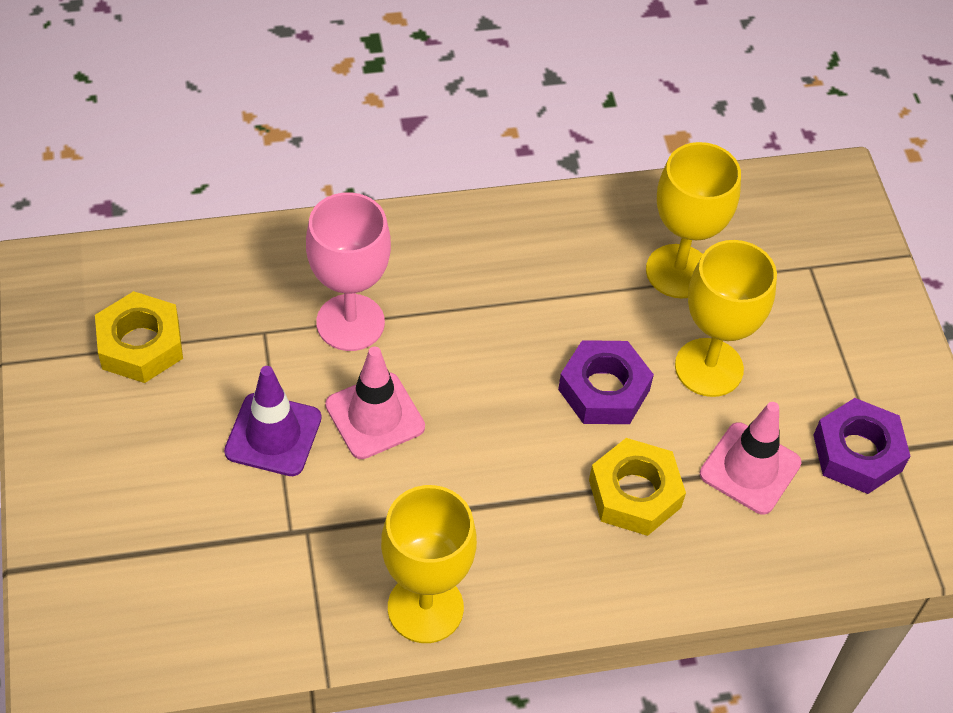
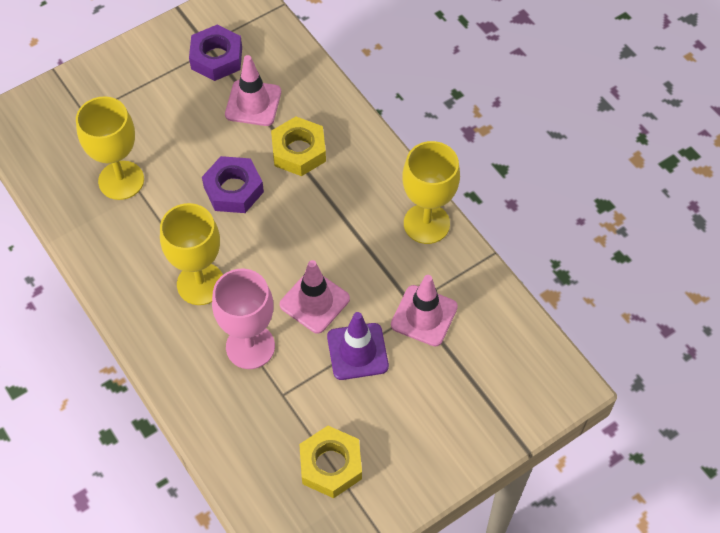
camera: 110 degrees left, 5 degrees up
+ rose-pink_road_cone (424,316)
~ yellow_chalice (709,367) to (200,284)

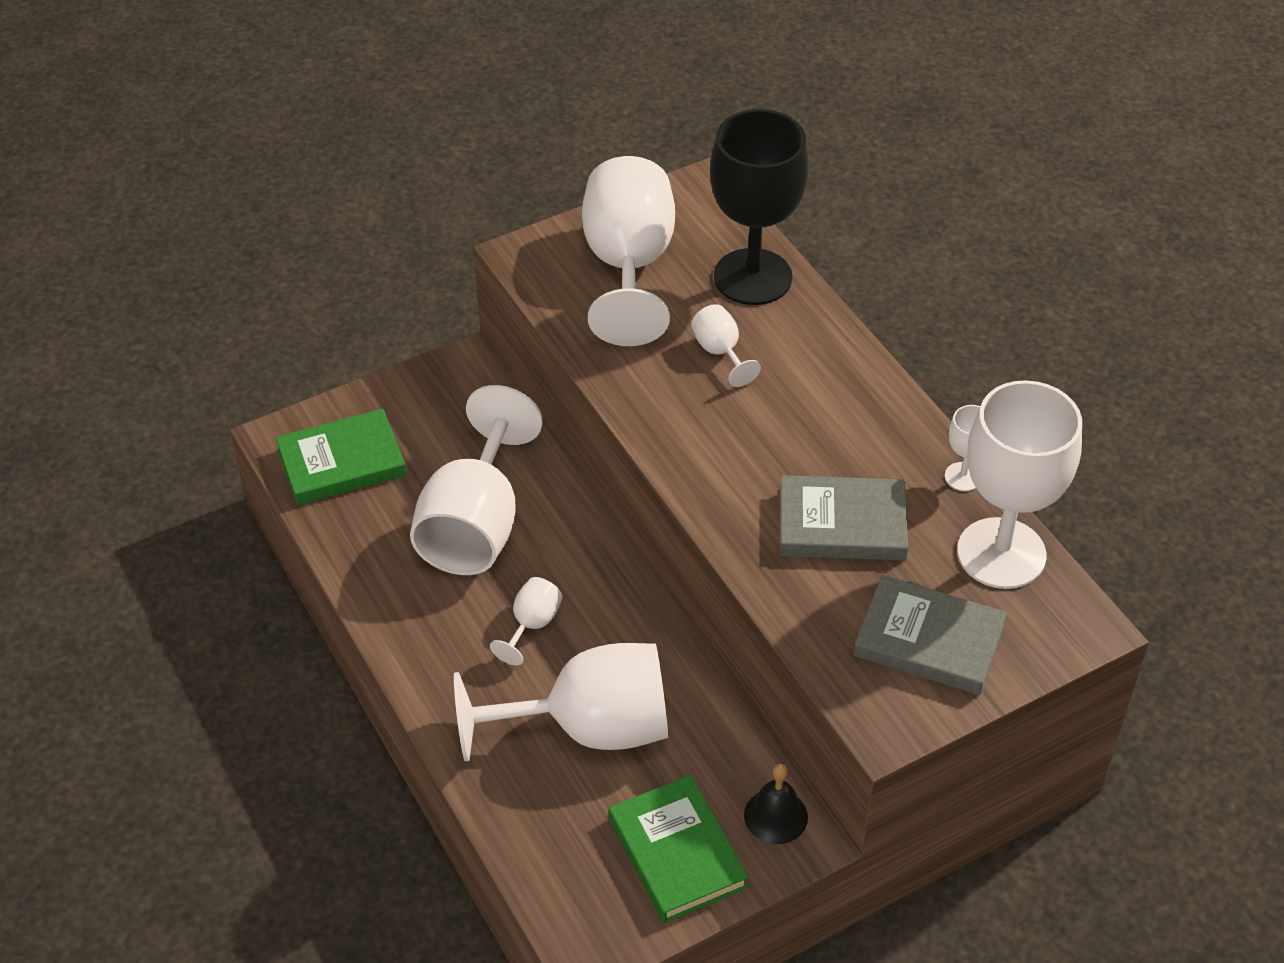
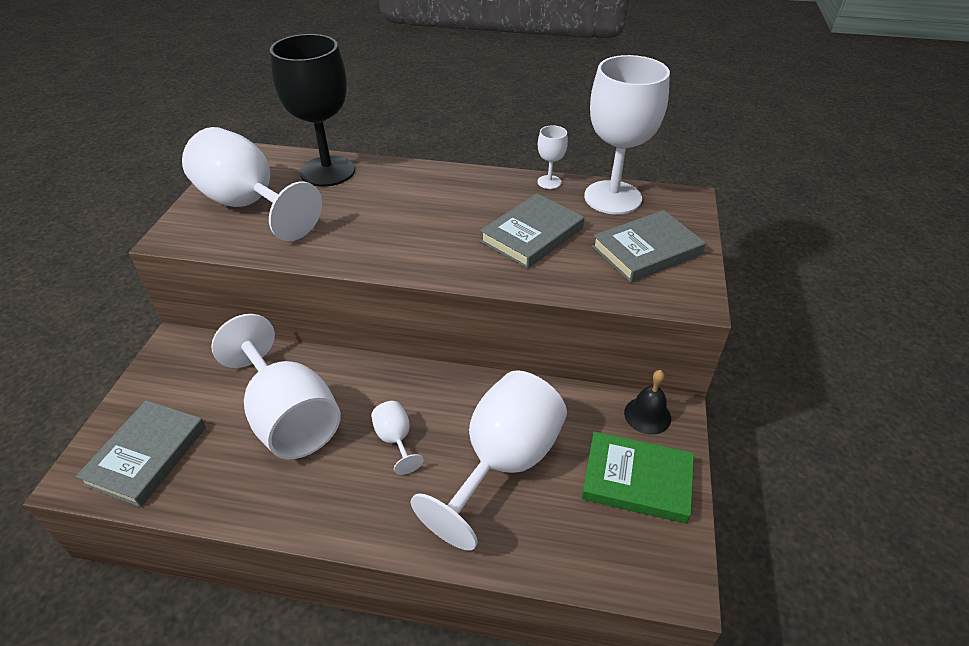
camera: 50 degrees left, 5 degrees down
- white_chalice (720,352)
~ leaf-green_book (341,462) to grey_book (146,455)

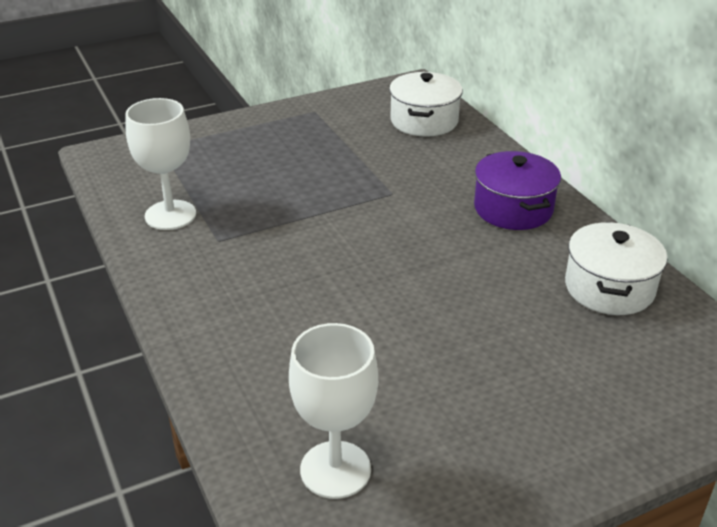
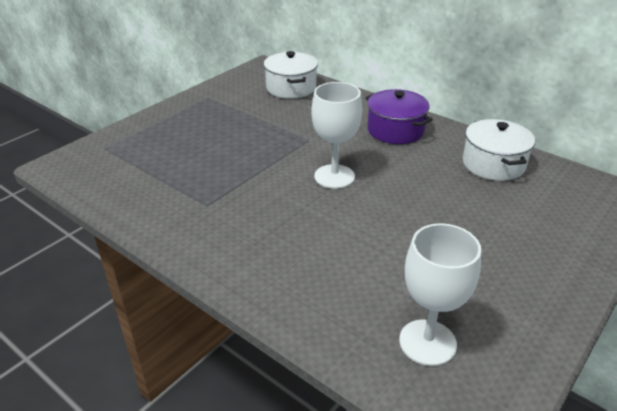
camera: 25 degrees left, 0 degrees up
~ white_chalice (170,215) to (334,176)

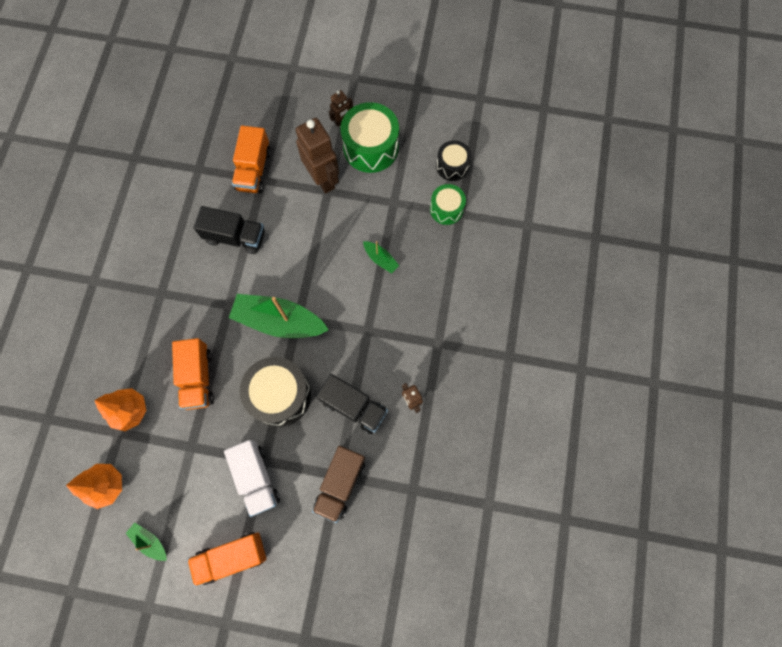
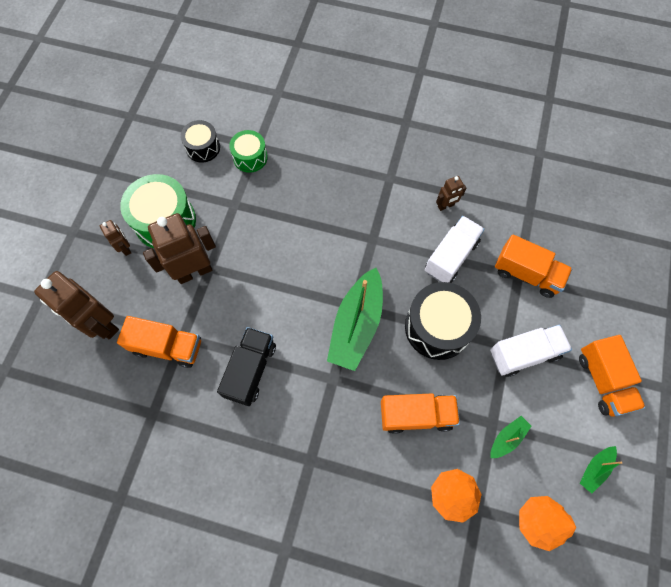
camera: 85 degrees left, 5 degrees down
+ dark_brown_toy_robot (102,324)
~ leaf-green_boat (380,259) to (507,438)
~ dark_brown_toy_truck (340,484) to orange_toy_truck (526,274)
~ jet-black_toy_truck (354,407) to white_toy_truck (451,257)

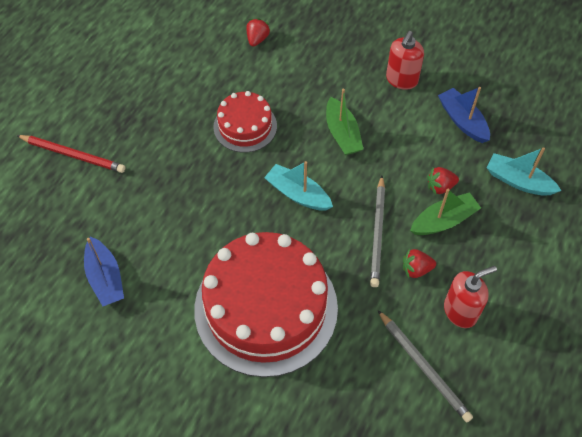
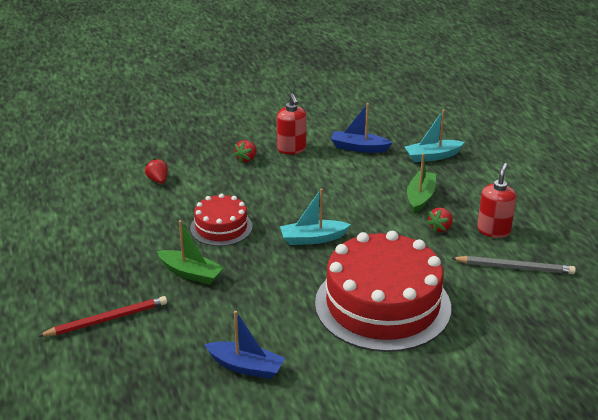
camera: 45 degrees left, 25 degrees down
- grey_lead_pencil (378,233)
~ leaf-green_boat (342,134) to (191,273)
~ crimson_strawberry (440,187) to (246,159)

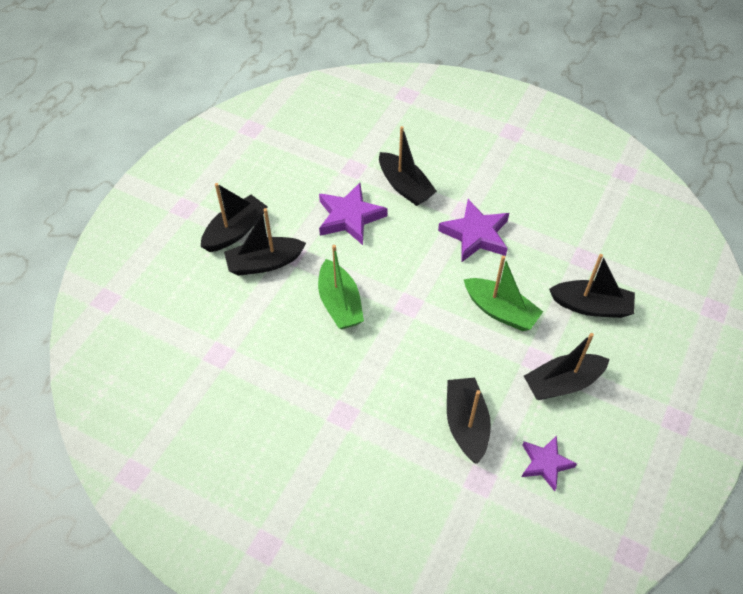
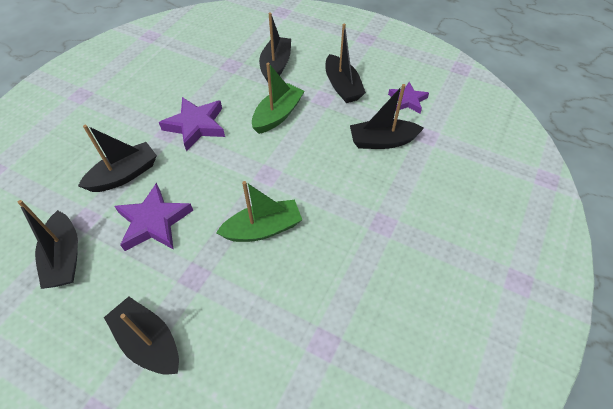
camera: 90 degrees left, 0 degrees up
~ jet-black_boat (264,263) to (65,257)

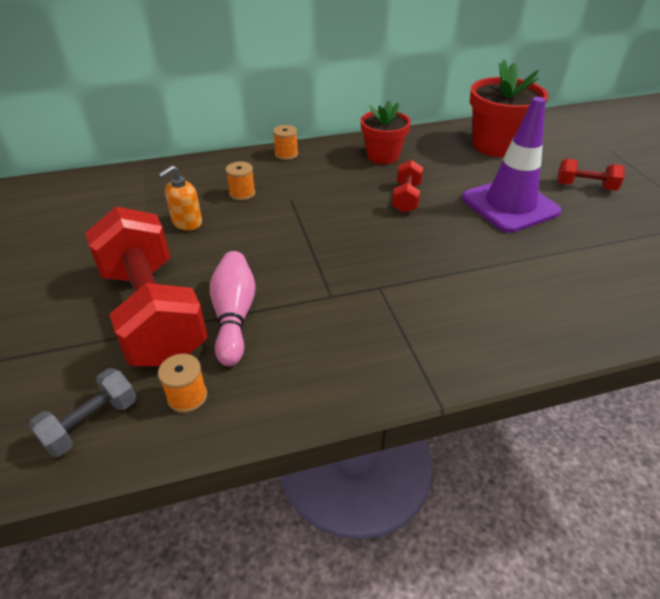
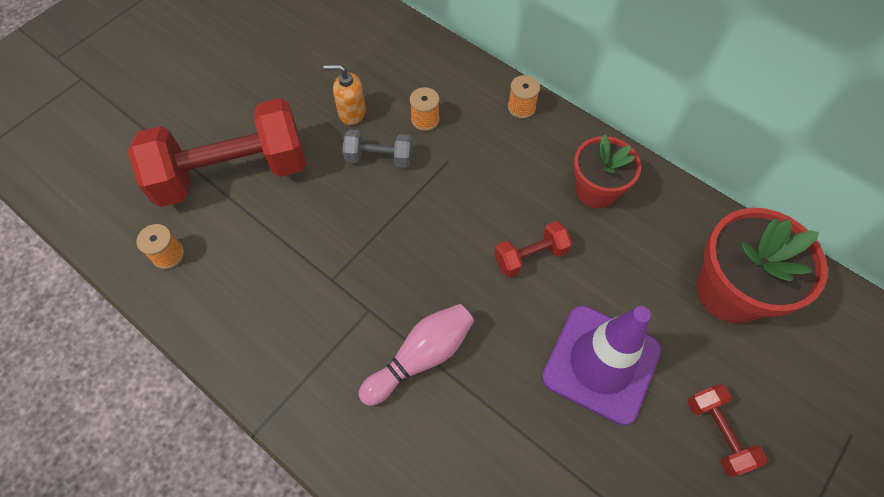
camera: 55 degrees right, 20 degrees up
~ grey_hand_weight (91,423) to (379,158)
~ rose-pink_bowling_pin (234,316) to (421,357)
~ crimson_hand_weight (153,313) = (232,173) 45 degrees clockwise

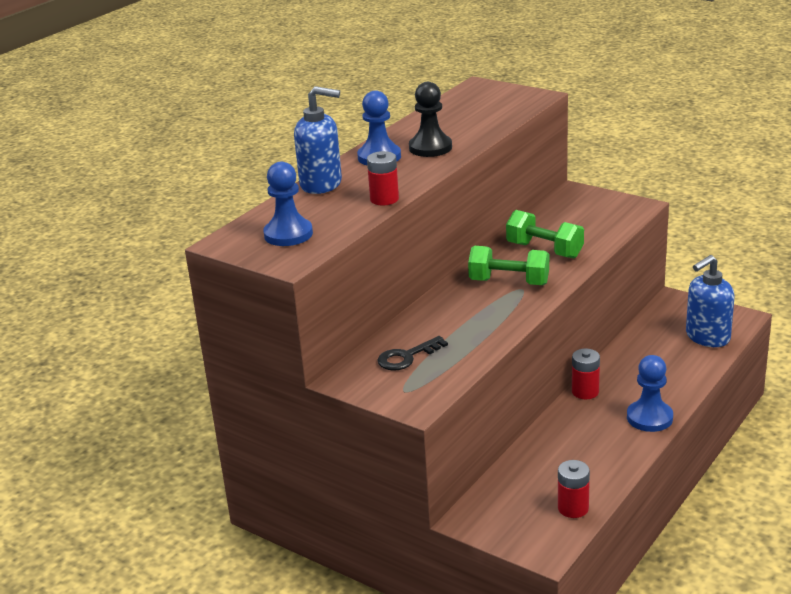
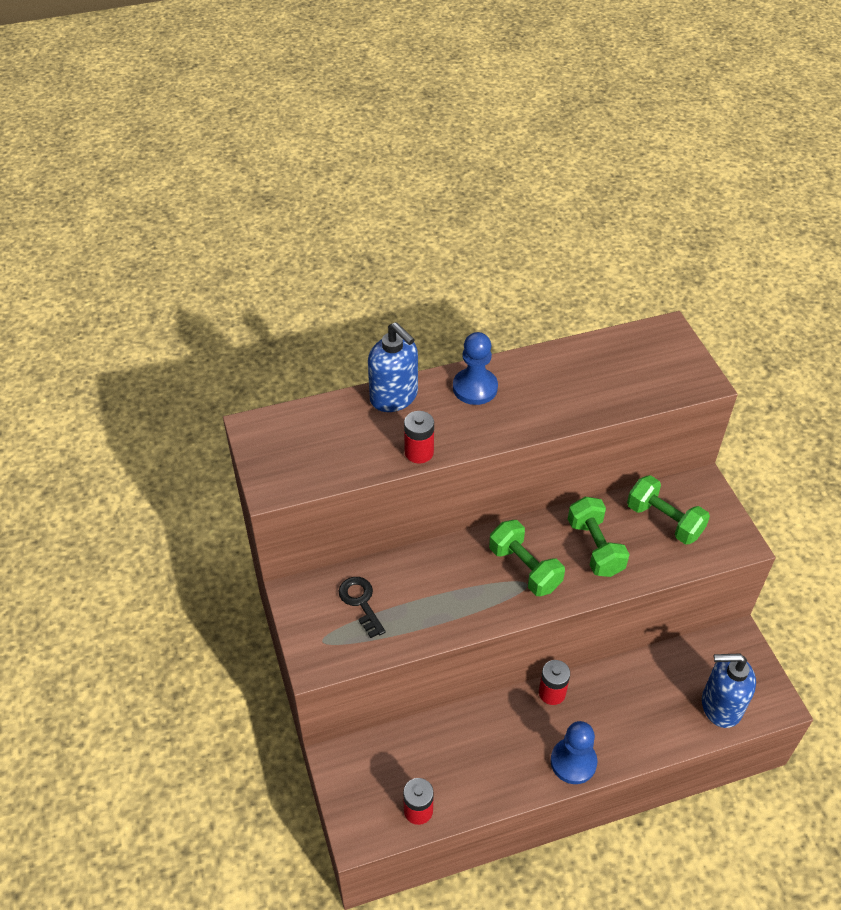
camera: 35 degrees right, 20 degrees up
- cobalt_pawn (288,234)
- jet-black_pawn (430,148)
+ leaf-green_hand_weight (664,520)
~ jet-black_key (407,357) = (361,602) 60 degrees clockwise

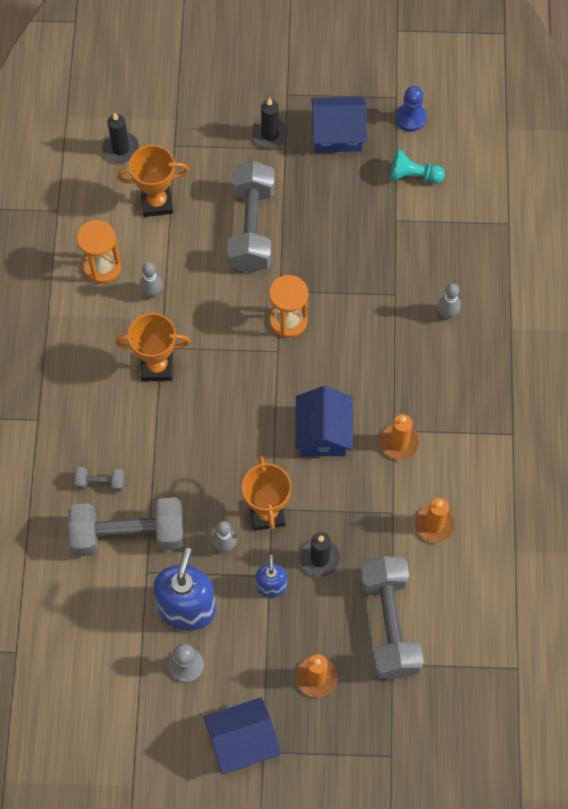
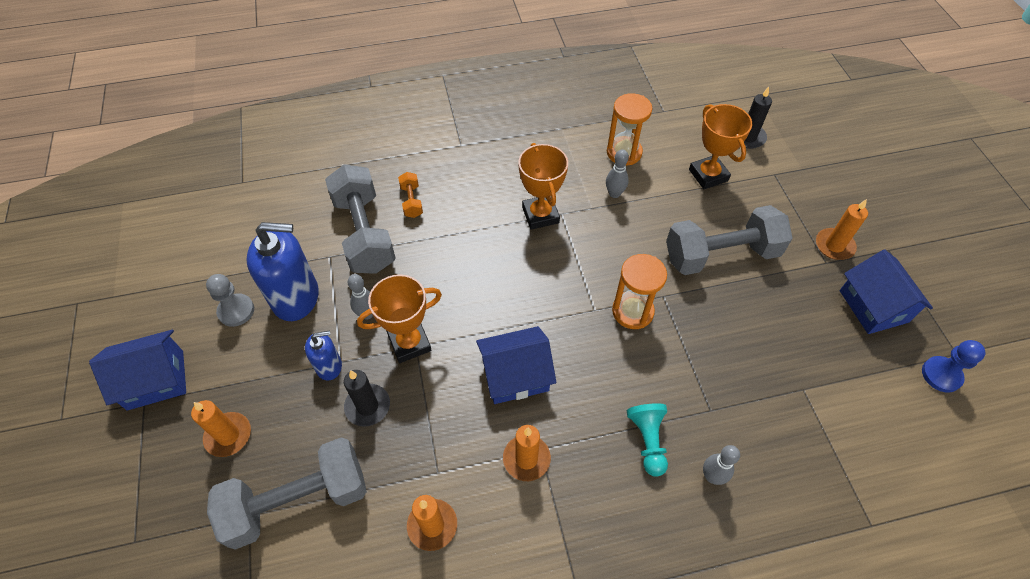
camera: 75 degrees right, 10 degrees down
~ aqua_pawn (413,175) to (648,440)
~ grey_hand_weight (100,483) to orange_hand_weight (411,201)
~ jet-black_pillar_candle (270,134) to orange_pillar_candle (834,246)
~ cobalt_cottage (242,741) = (155,380) 75 degrees counterclockwise

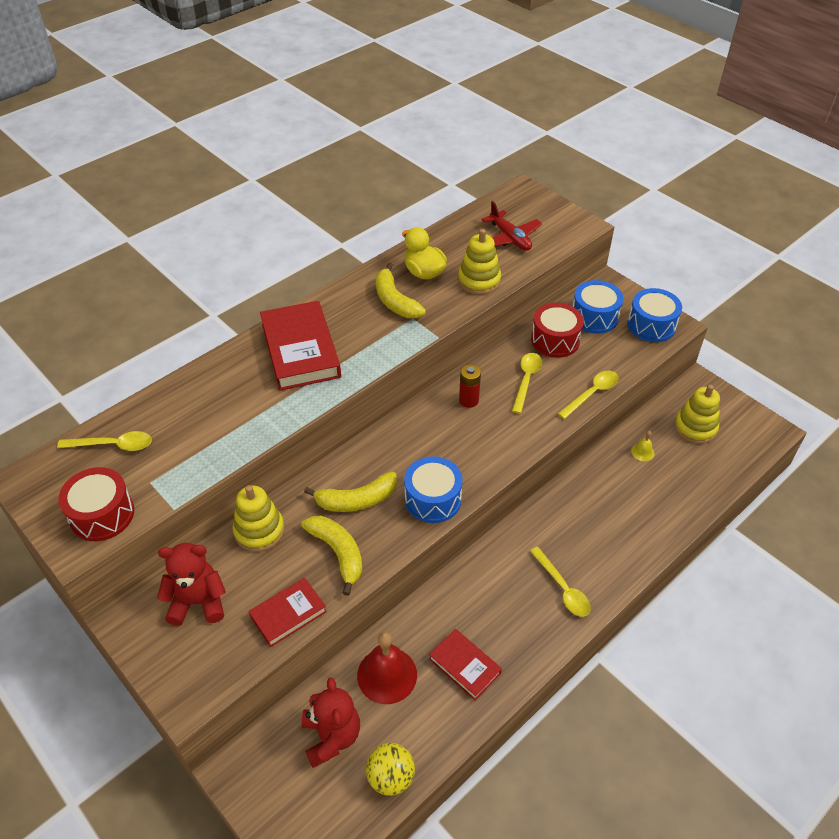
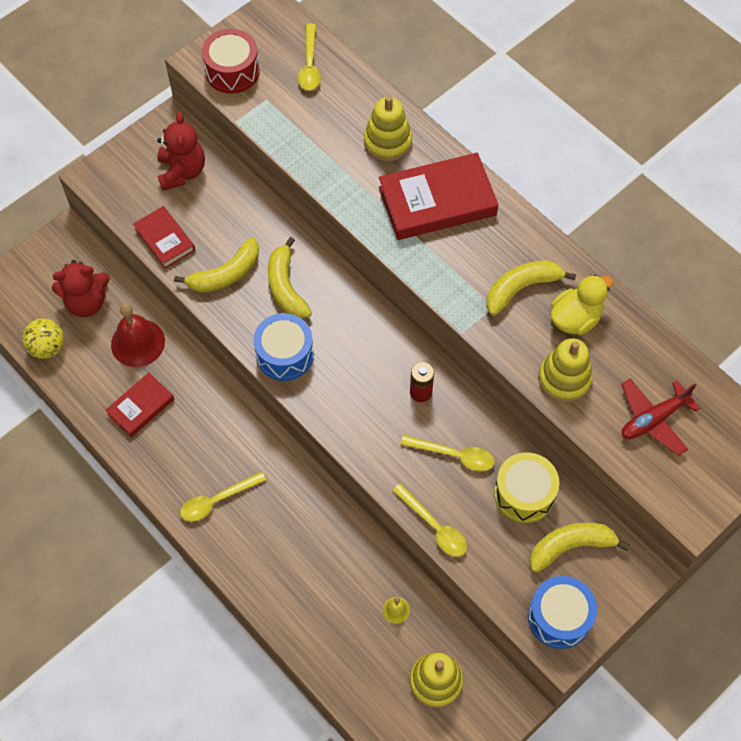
camera: 90 degrees right, 15 degrees up
~ yellow_stacking_toy (259,530) to (387,142)
~ cobalt_drum (594,317) to yellow_banana (570,546)
~ crimson_drum (555,340) to yellow_drum (524,494)

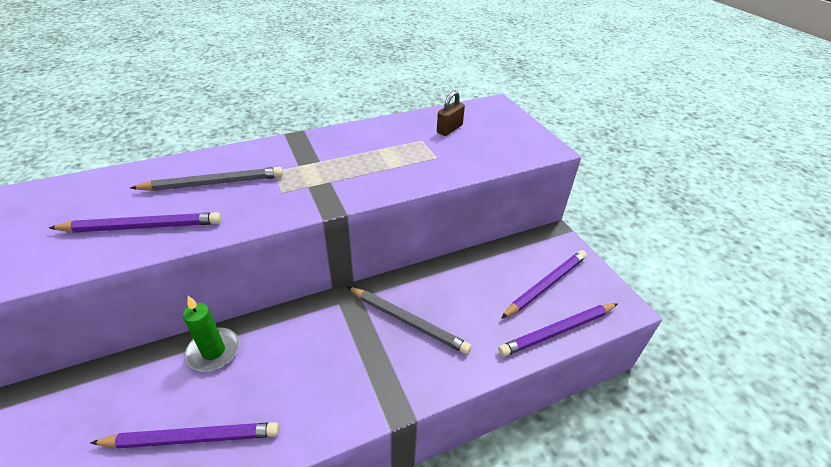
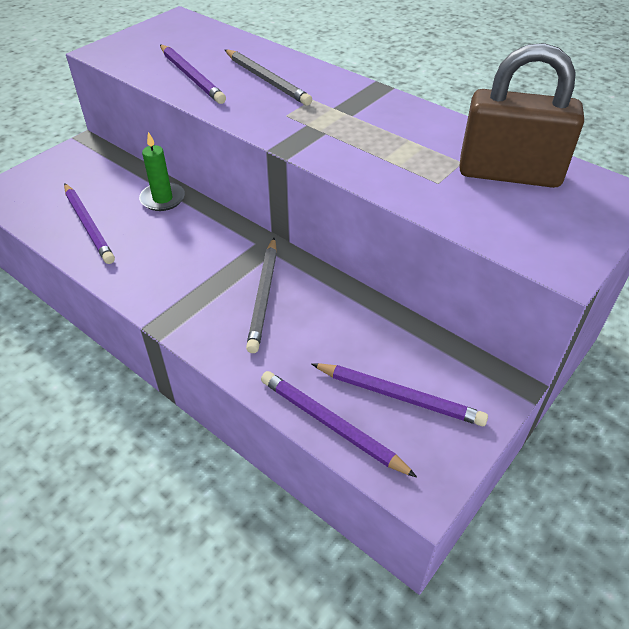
camera: 65 degrees right, 5 degrees up
~ dark_brown_padlock (449,129) = (509,173) x2.31

